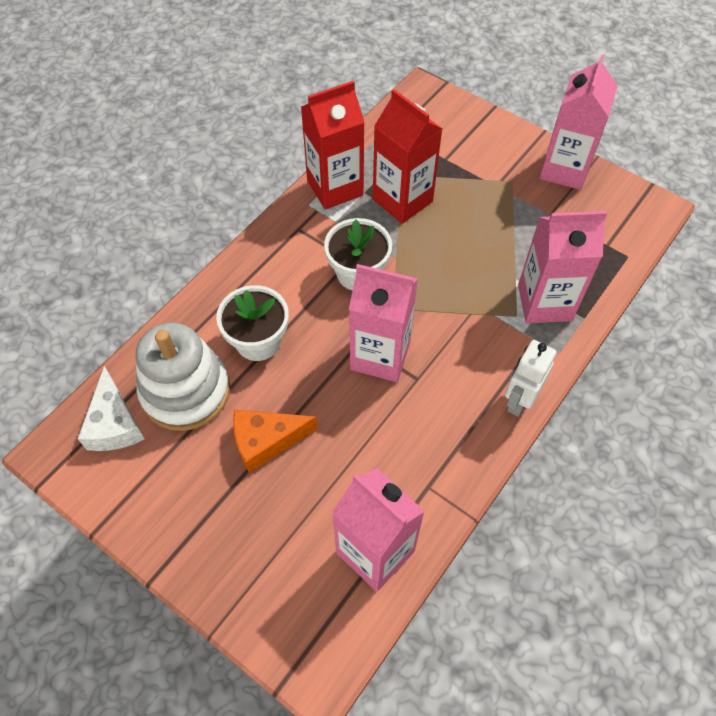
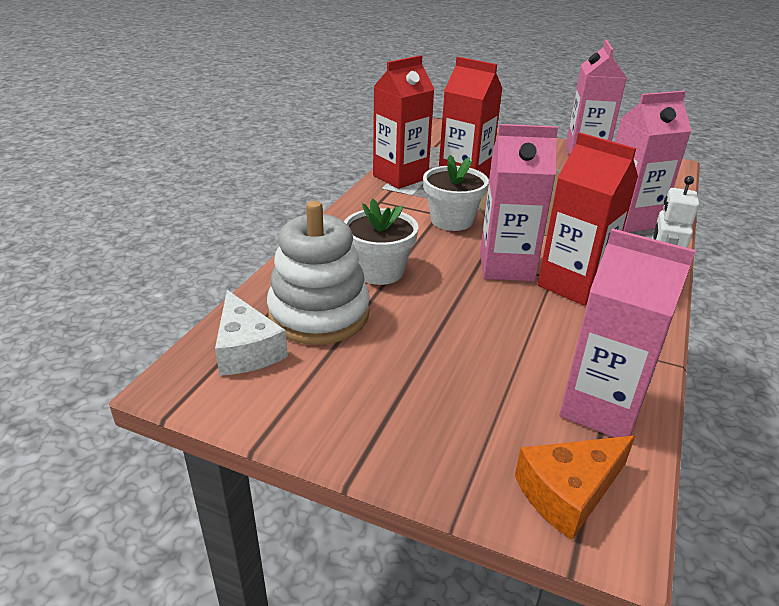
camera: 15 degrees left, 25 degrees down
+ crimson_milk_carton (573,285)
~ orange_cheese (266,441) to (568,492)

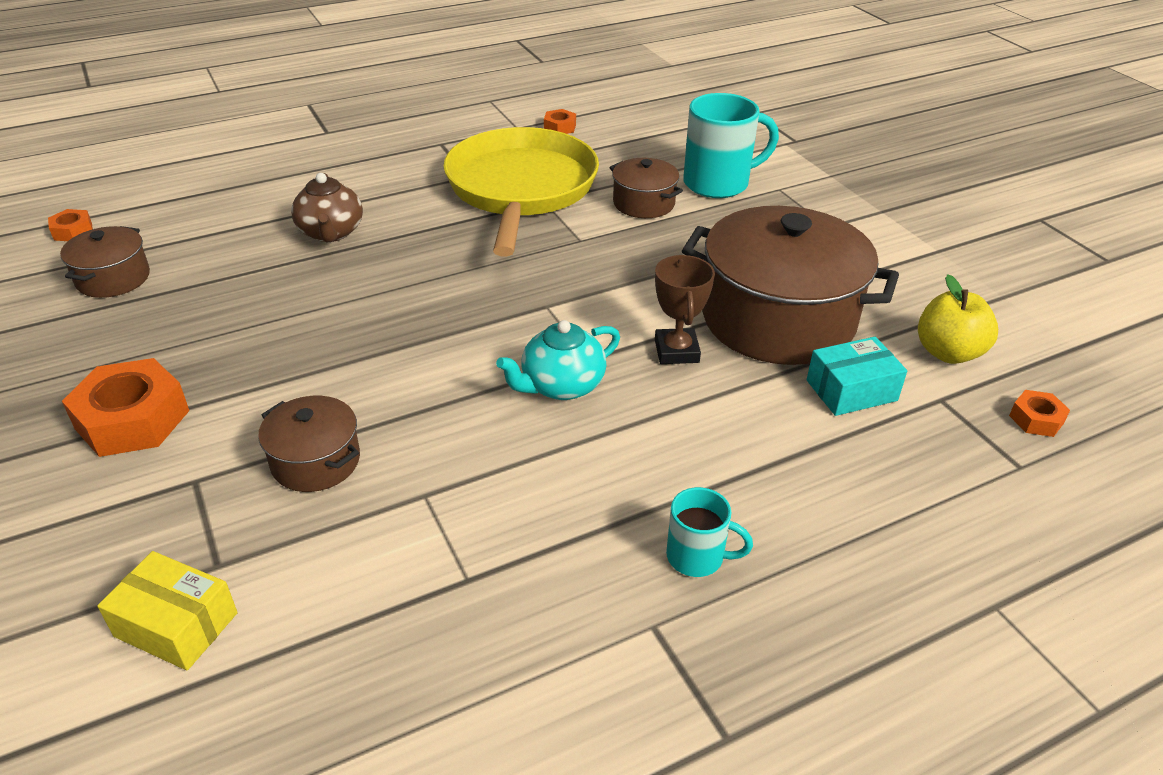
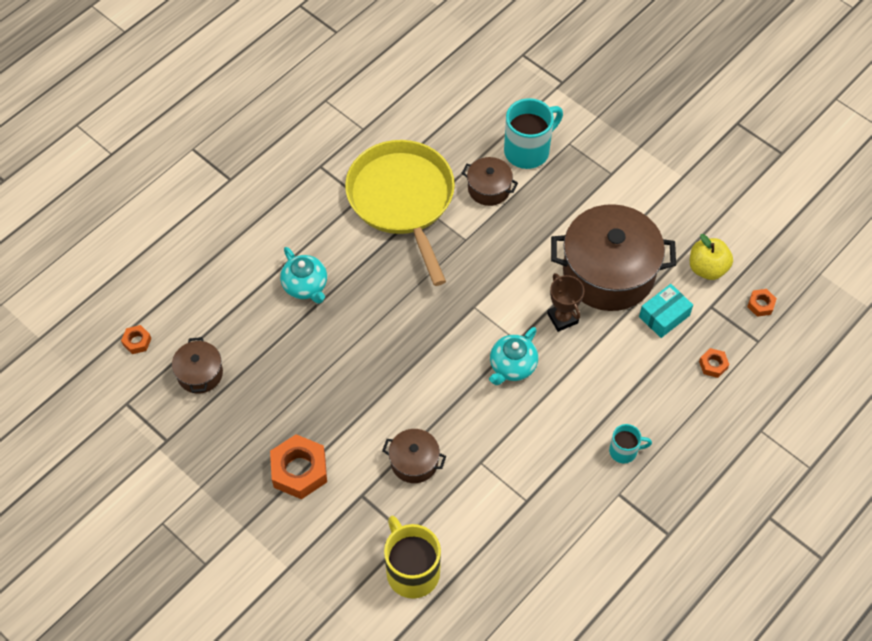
camera: 20 degrees left, 20 degrees up
~ orange_hexagon_nut (560,127) to (713,365)
~ yellow_parcel (176,624) to yellow_tea_mug (412,570)
~ dark_brown_china_teapot (331,233) to aqua_china_teapot (306,286)

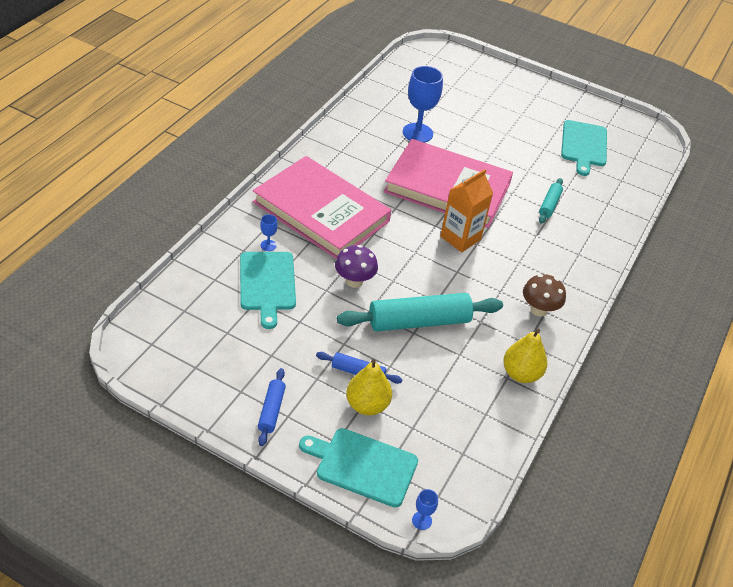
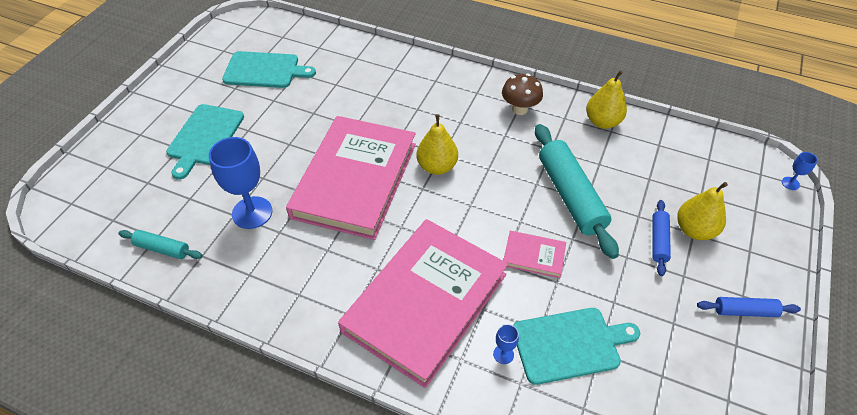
camera: 90 degrees left, 5 degrees up
~ aqua_chopping_board (362,466) to (205,137)
~ aqua_rolling_pin (549,205) to (162,249)
~ violet_fungus (354,281) to rose-pink_book (533,256)
~ orange_milk_carton (460,238) to yellow_pear_fruit (437,167)

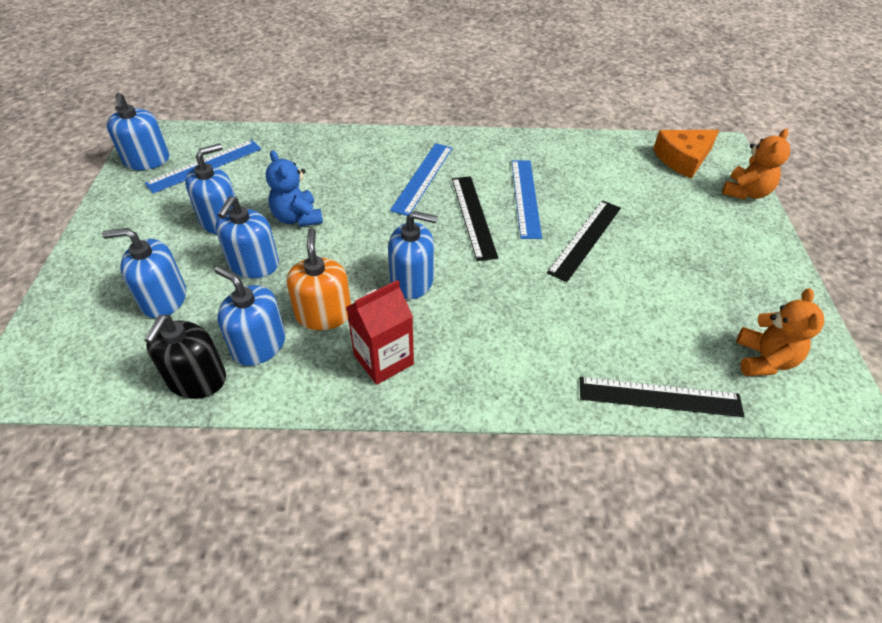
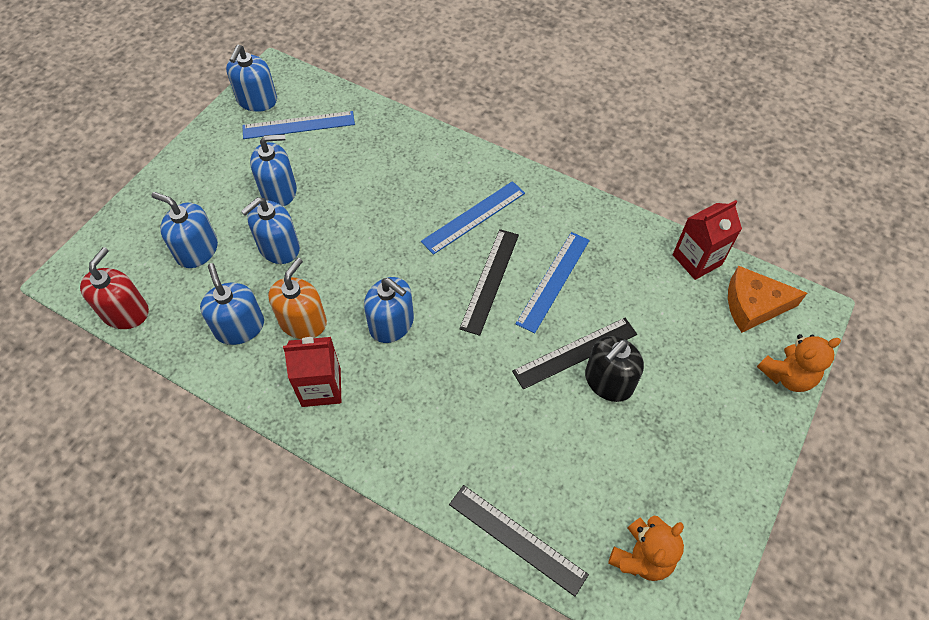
camera: 30 degrees right, 10 degrees up
- cobalt_teddy (297,218)
+ crimson_soap_dispenser (125,312)
+ crimson_milk_carton (697,260)
~ jet-black_soap_dispenser (196,379) to (608,381)

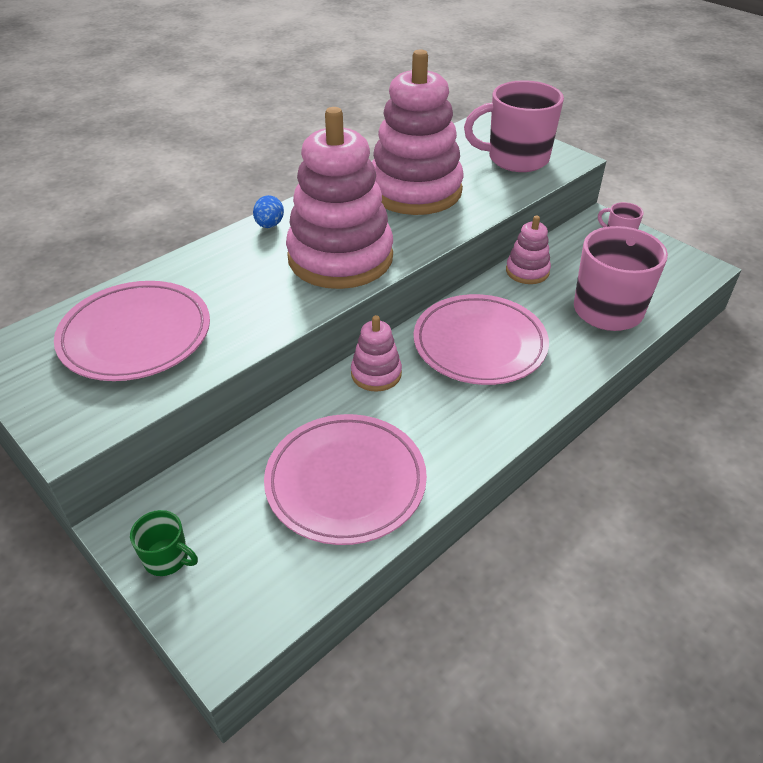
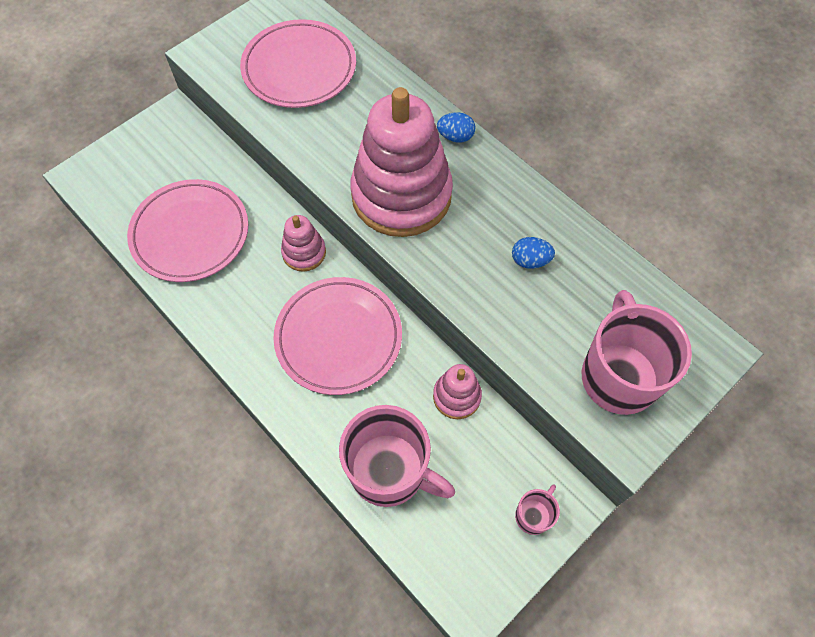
camera: 90 degrees right, 20 degrees up
- leaf-green_tea_mug (167,558)
~ rose-pink_stacking_toy (415,190) to cobalt_egg_shape (530,260)

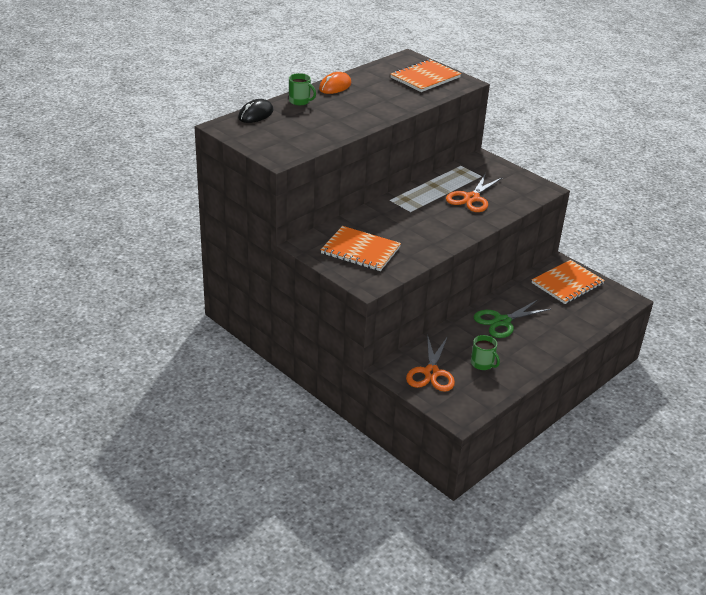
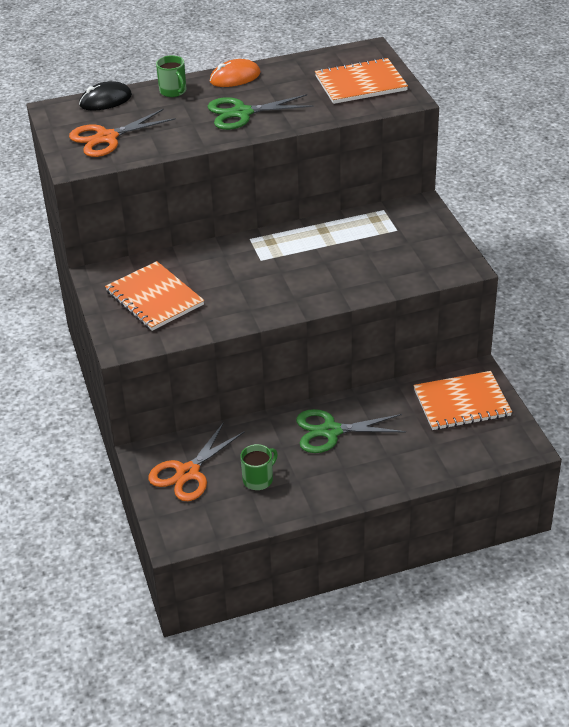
camera: 30 degrees right, 5 degrees up
+ leaf-green_pair_of_scissors (242,113)
~ orange_pair_of_scissors (471,198) to (107,138)
~ leaf-green_tea_mug (482,364) = (258,479) 120 degrees counterclockwise

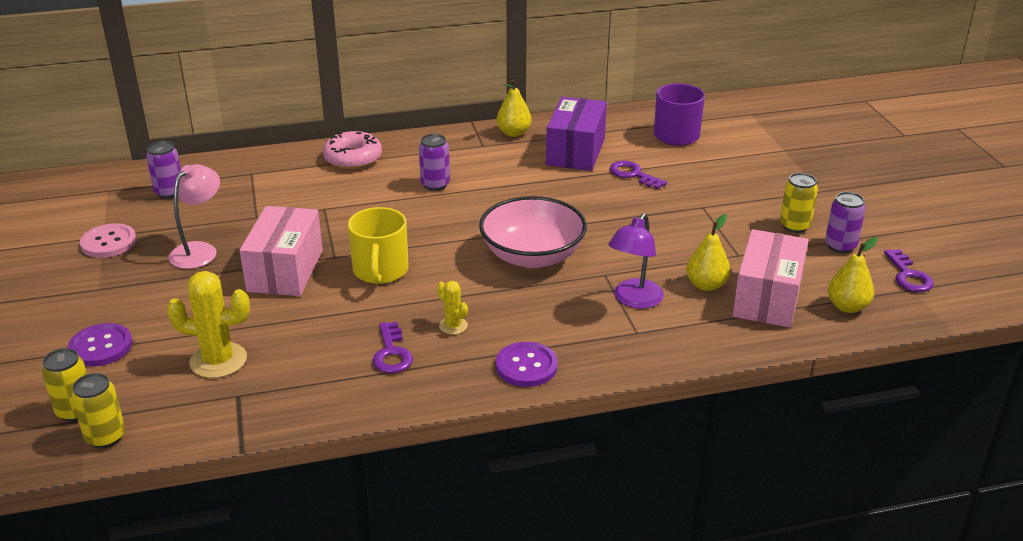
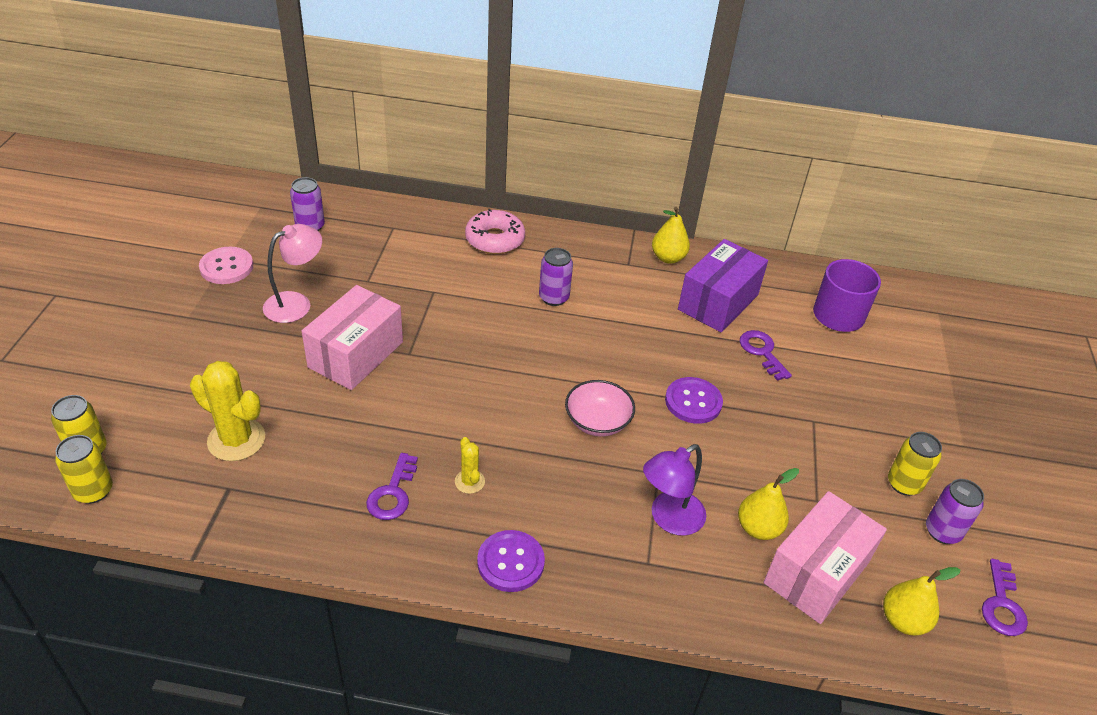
camera: 20 degrees right, 10 degrees up
- yellow_tea_mug (380,271)
~ violet_shirt_button (101,347) to (693,402)
~ rose-pink_serving_bowl (532,256) = (597,422) x0.61

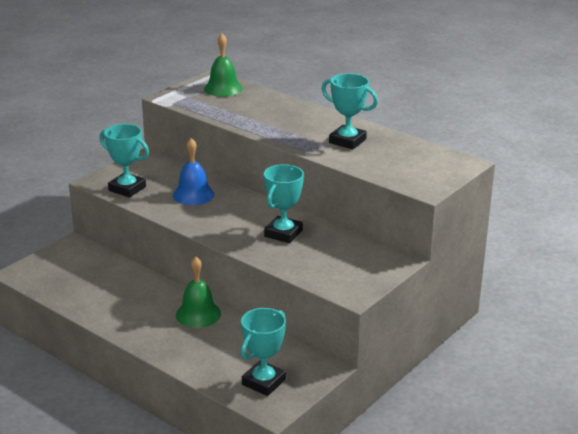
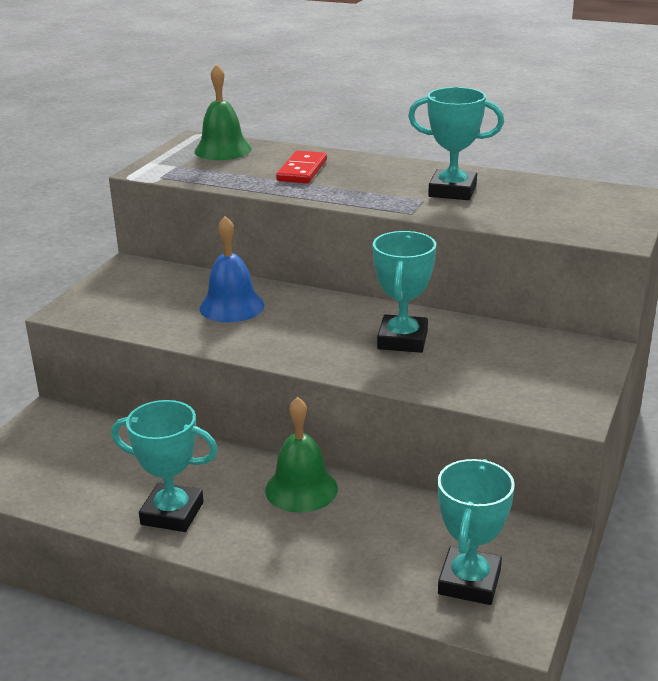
camera: 15 degrees left, 0 degrees up
+ crimson_domino (302,170)
~ aqua_prize_cup (127,189) to (172,513)

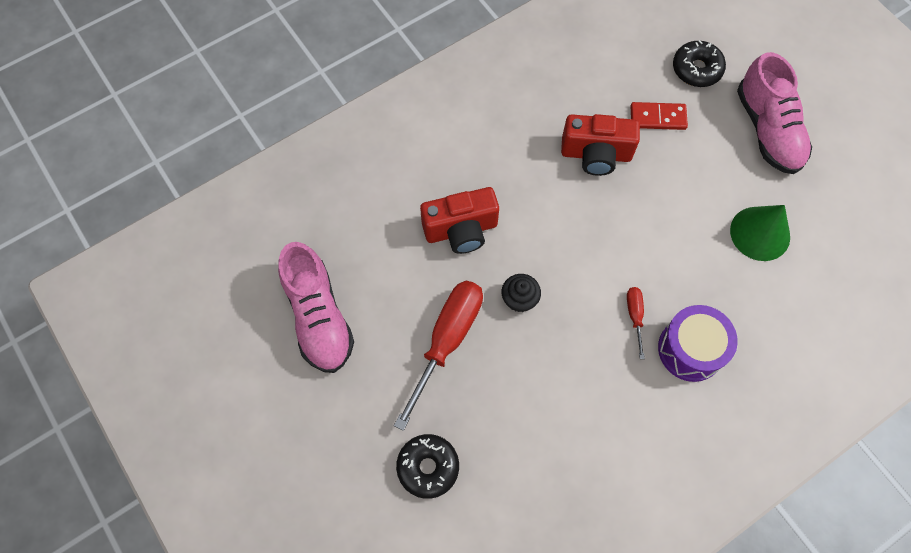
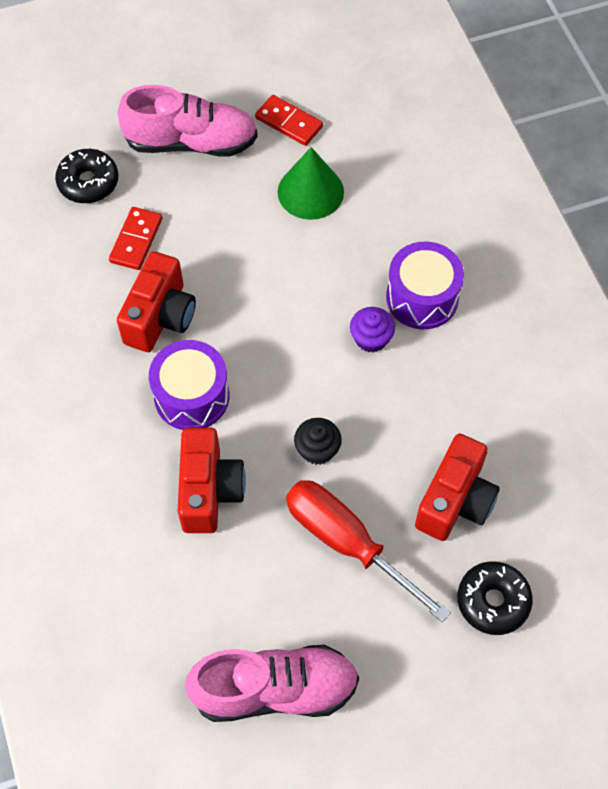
camera: 75 degrees left, 5 degrees down
+ violet_drum (191,396)
+ crimson_domino (289,122)
+ crimson_compact_camera (455,501)
~ crimson_flat_screwdriver (635,316) to violet_fairy_cake (371,338)

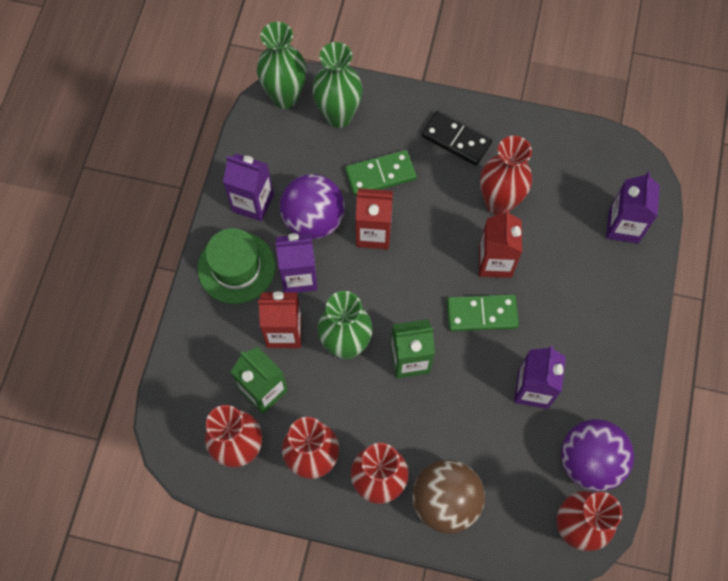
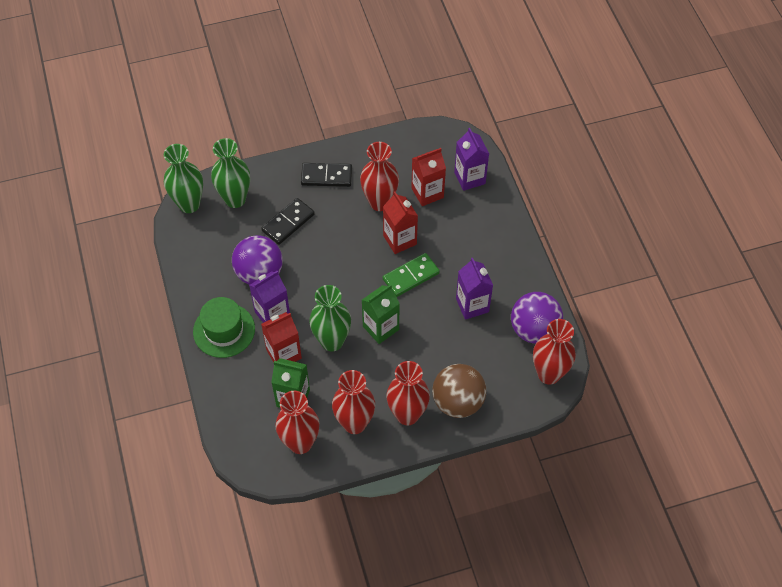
camera: 30 degrees left, 10 degrees down
- violet_milk_carton (252,203)
~ crimson_milk_carton (373,233) to (427,193)
~ leaf-green_domino (380,175) to jet-black_domino (288,223)

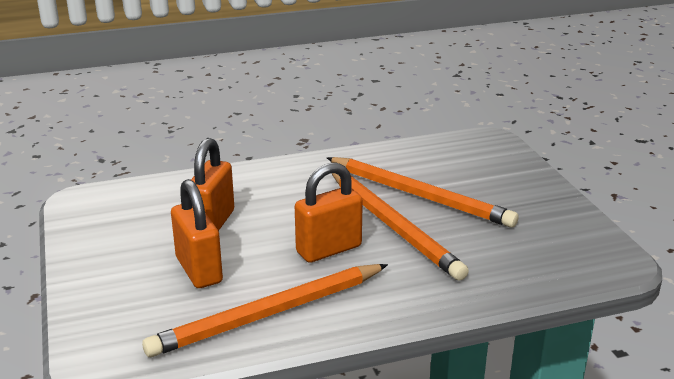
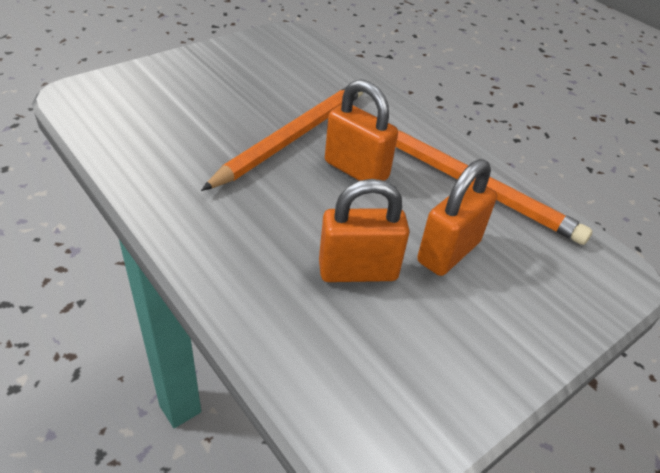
camera: 115 degrees left, 15 degrees up
- orange_lead_pencil (419,195)

